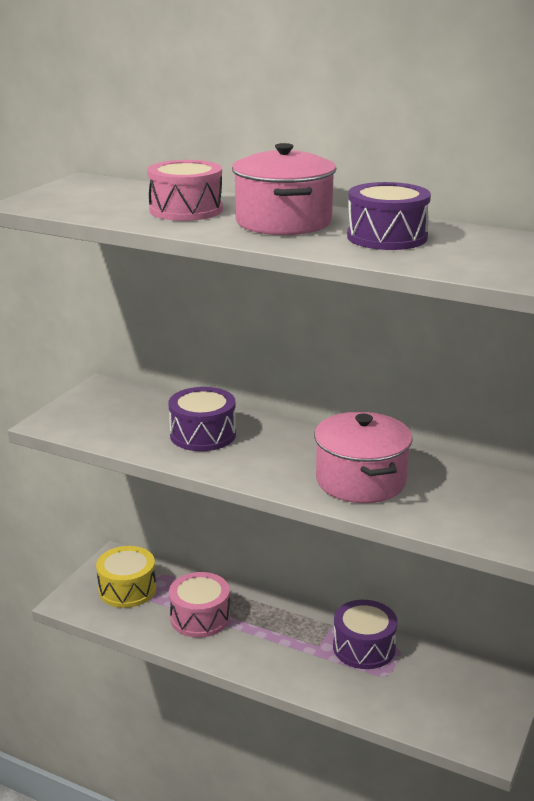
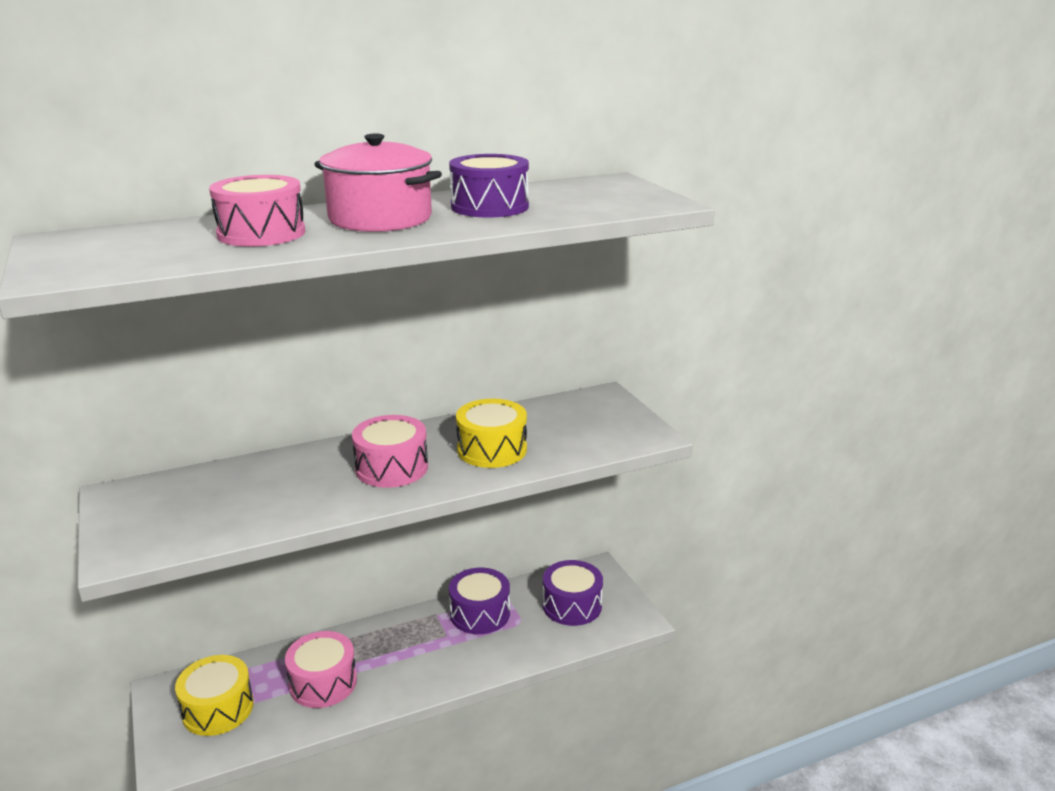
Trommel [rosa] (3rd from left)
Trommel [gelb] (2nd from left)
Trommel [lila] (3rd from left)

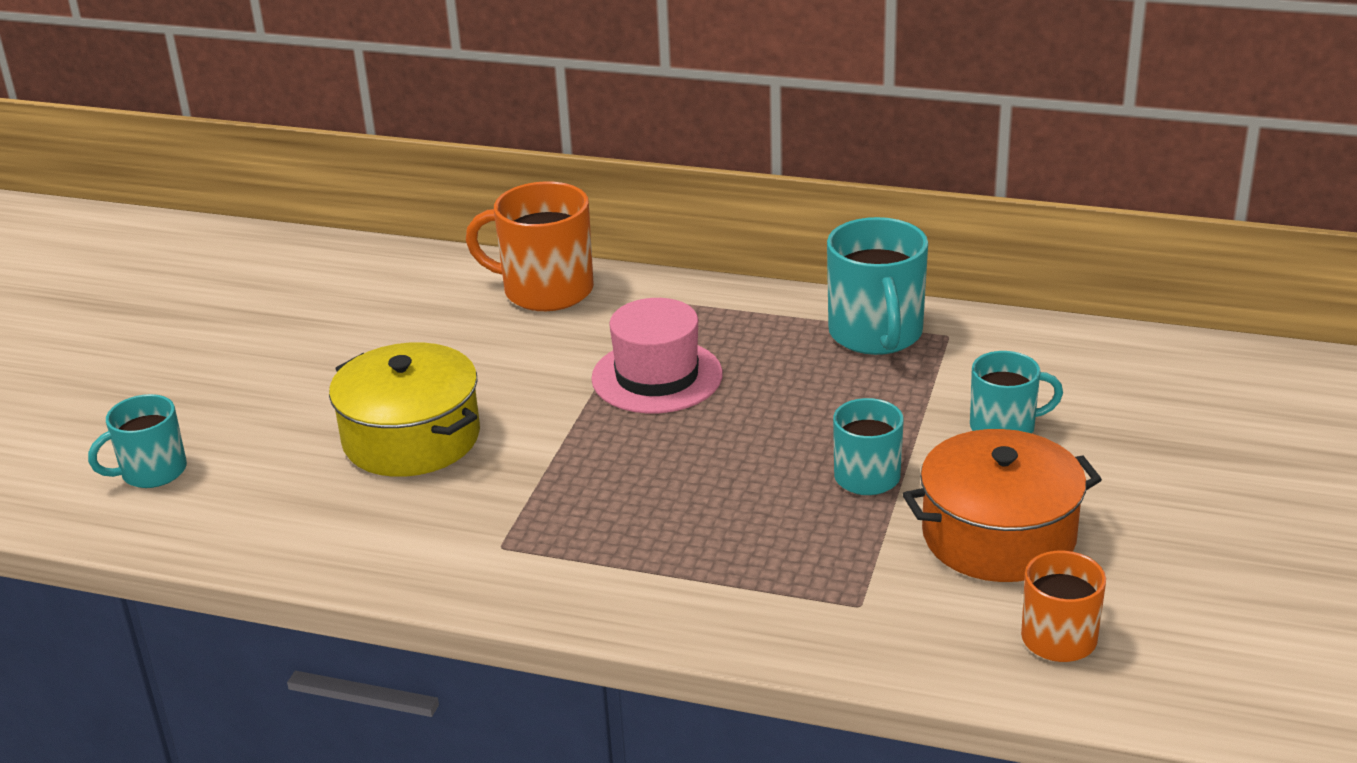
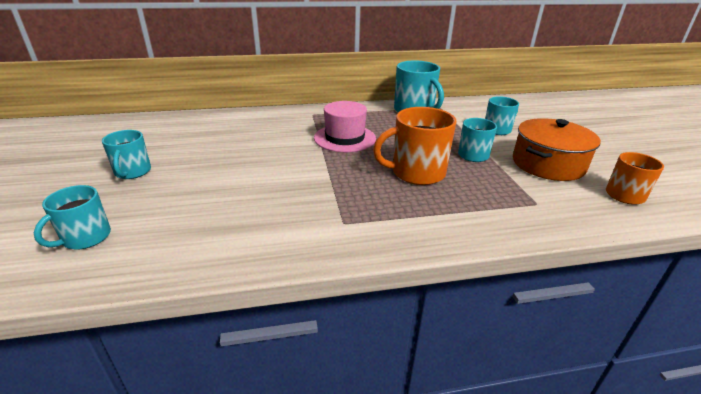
Tasse [türkis] (2nd from left)
Tasse [orange] (1st from left)
Kochtopf [gelb]

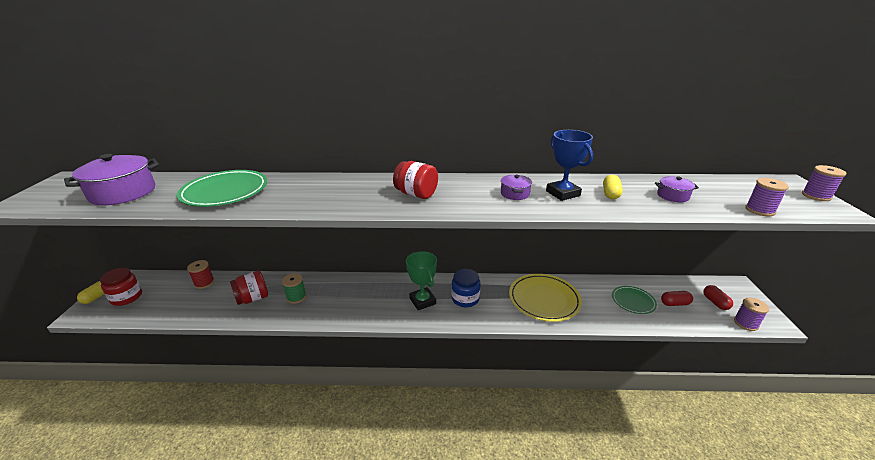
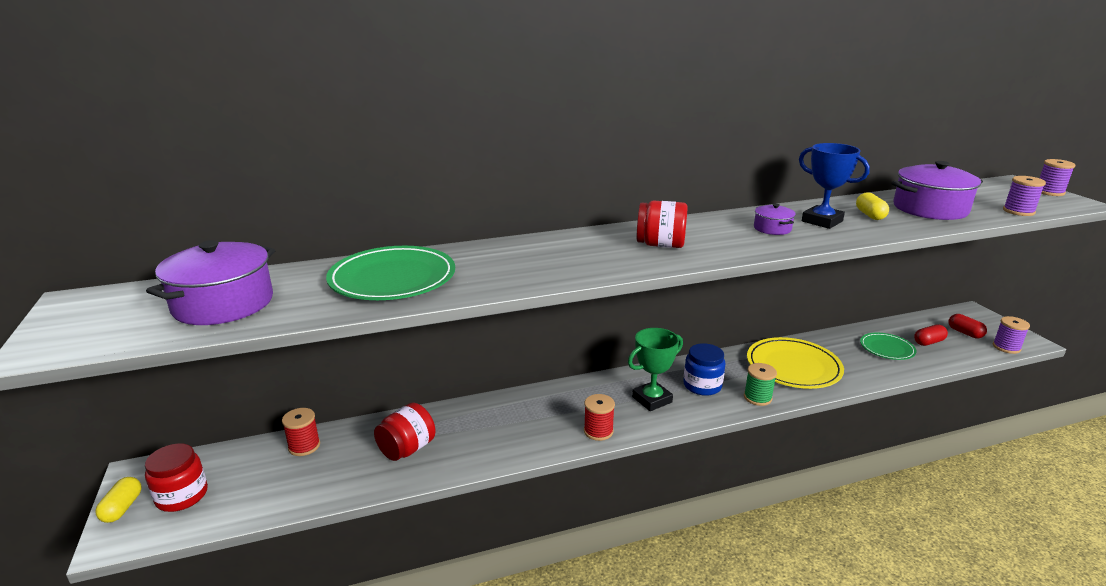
Garnrolle [rot] (2nd from left)
Pokal [grün]
Garnrolle [grün]
Kochtopf [lila] (3rd from left)

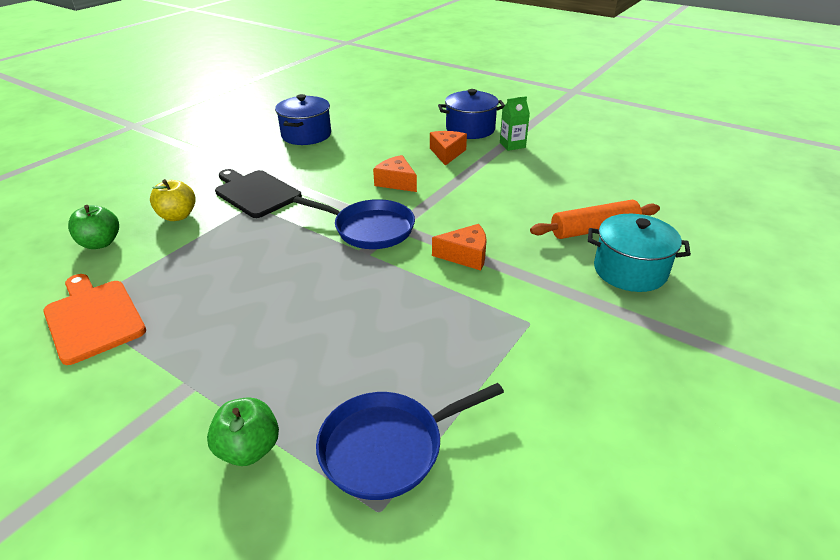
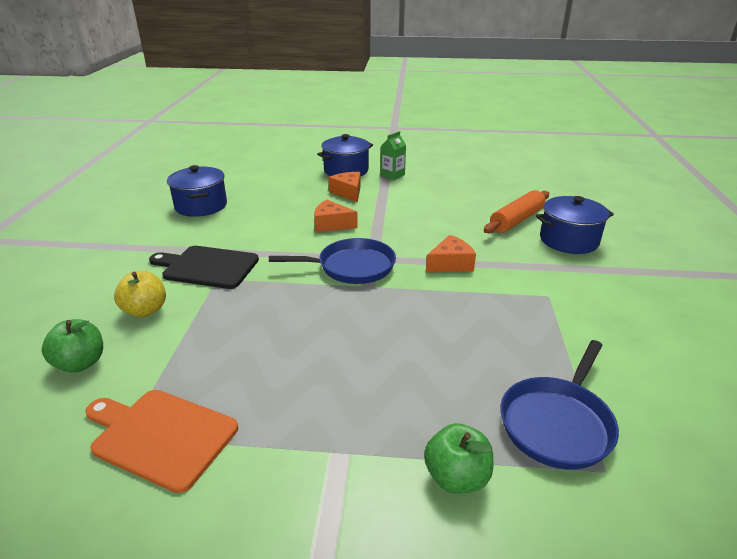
Kochtopf [blau] (3rd from left)

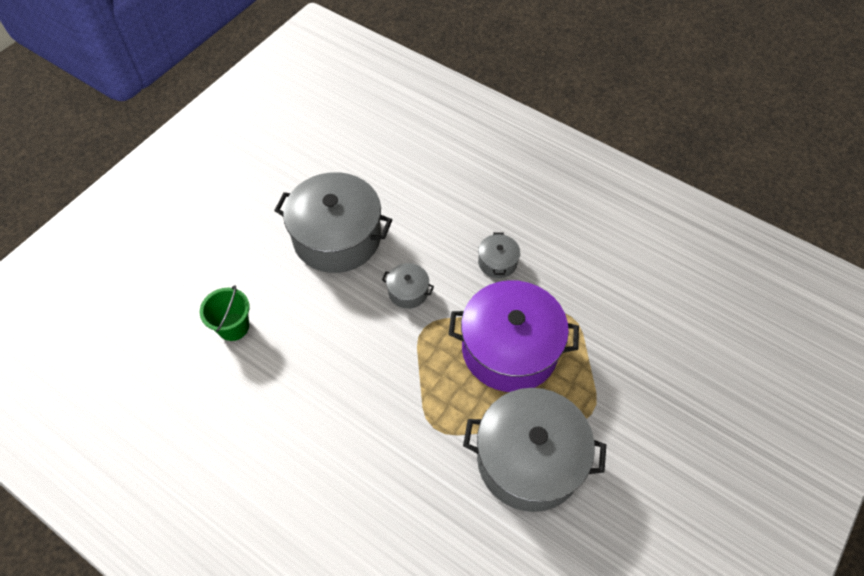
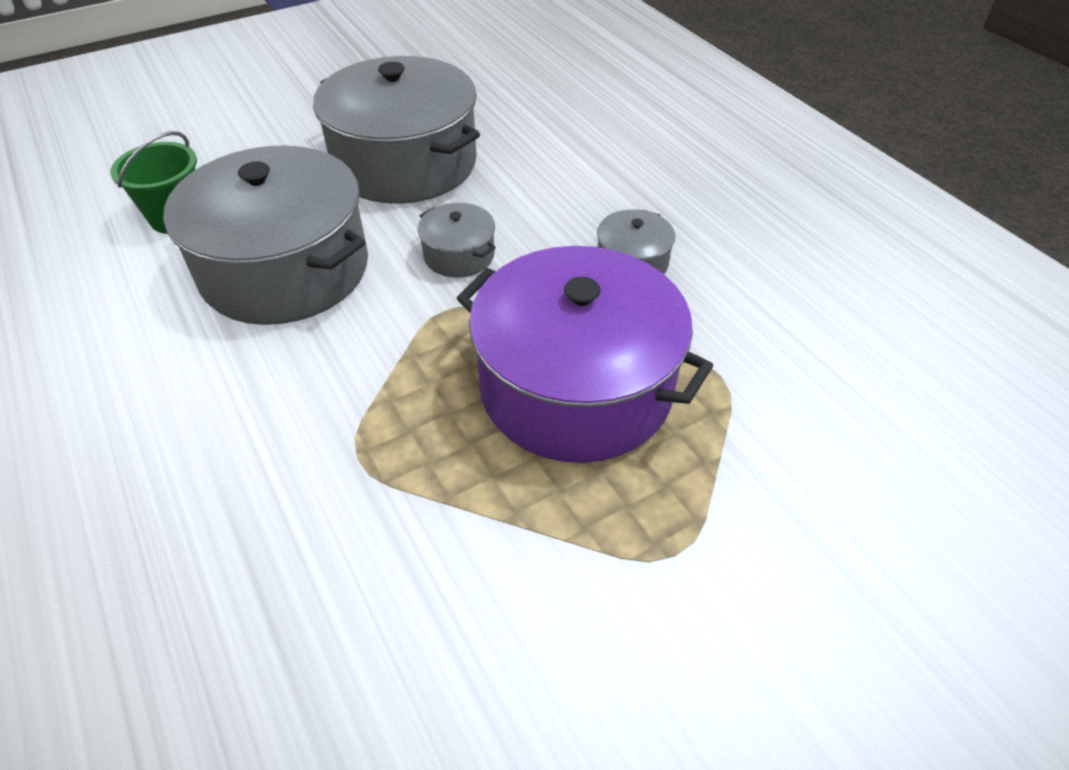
Kochtopf [grau] (1st from left)

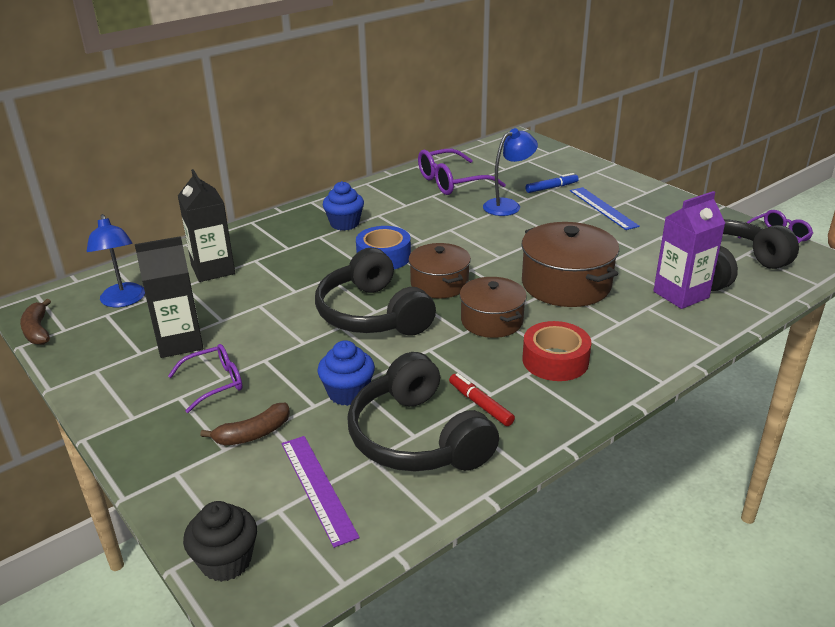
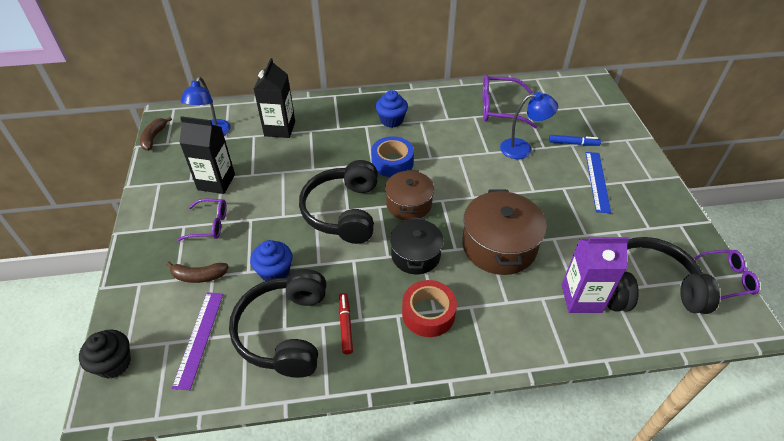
Kochtopf [schwarz]

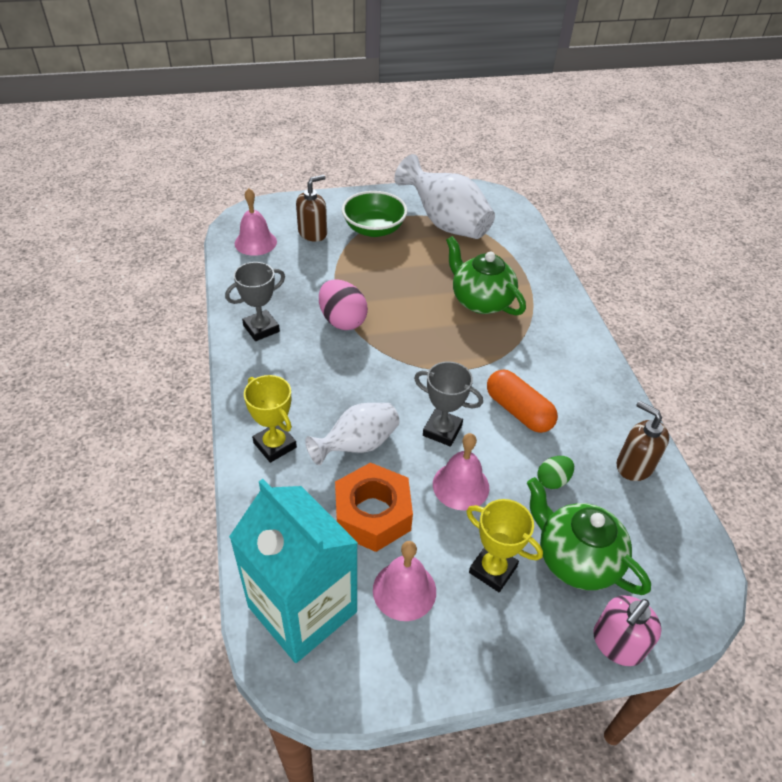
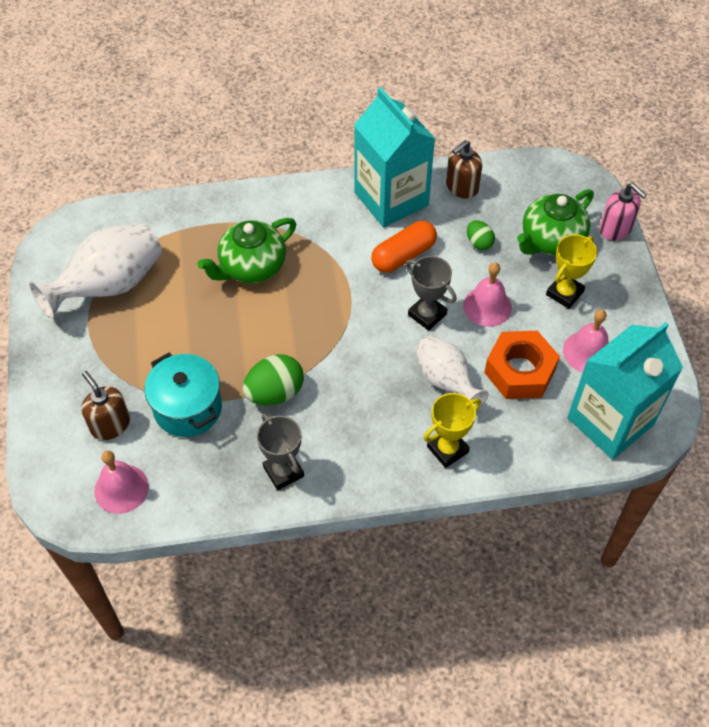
Kochtopf [türkis]
Ei [grün] (1st from left)
Getränkekarton [türkis] (1st from left)
Pokal [grau] (2nd from left)
Schüssel [grün]

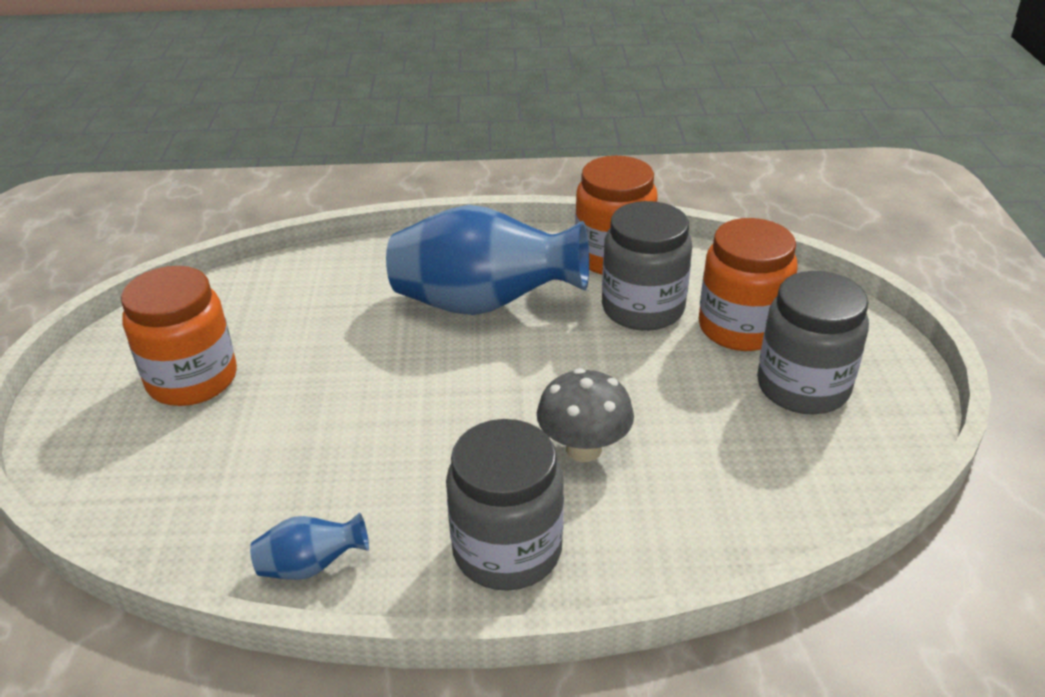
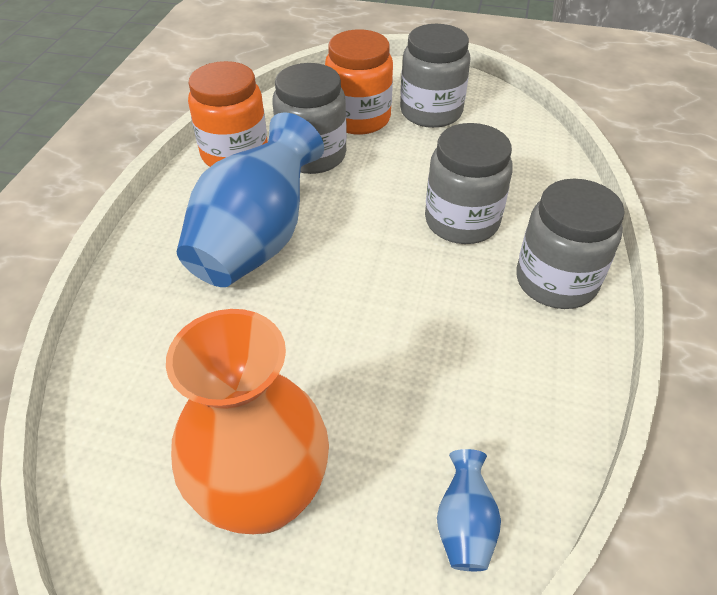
Vase [orange]
Einmachglas [grau] (3rd from left)
Vase [blau] (2nd from left)

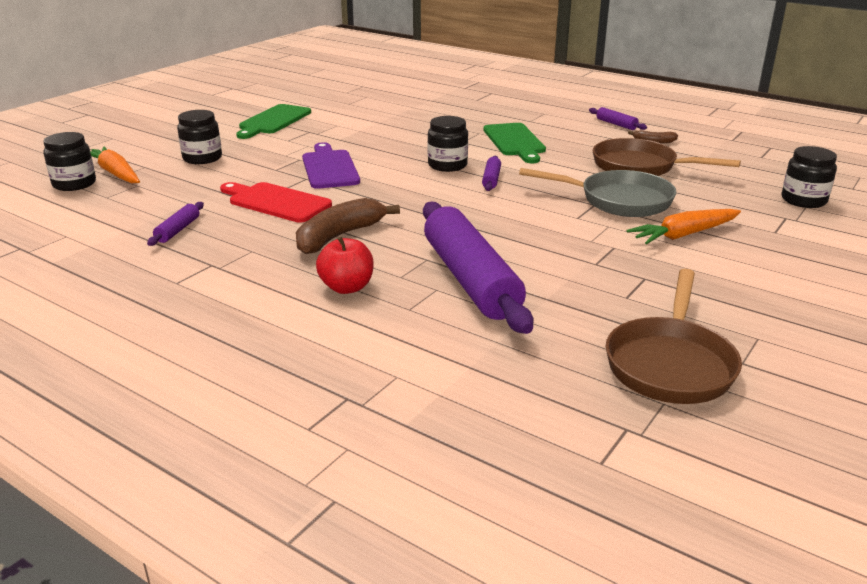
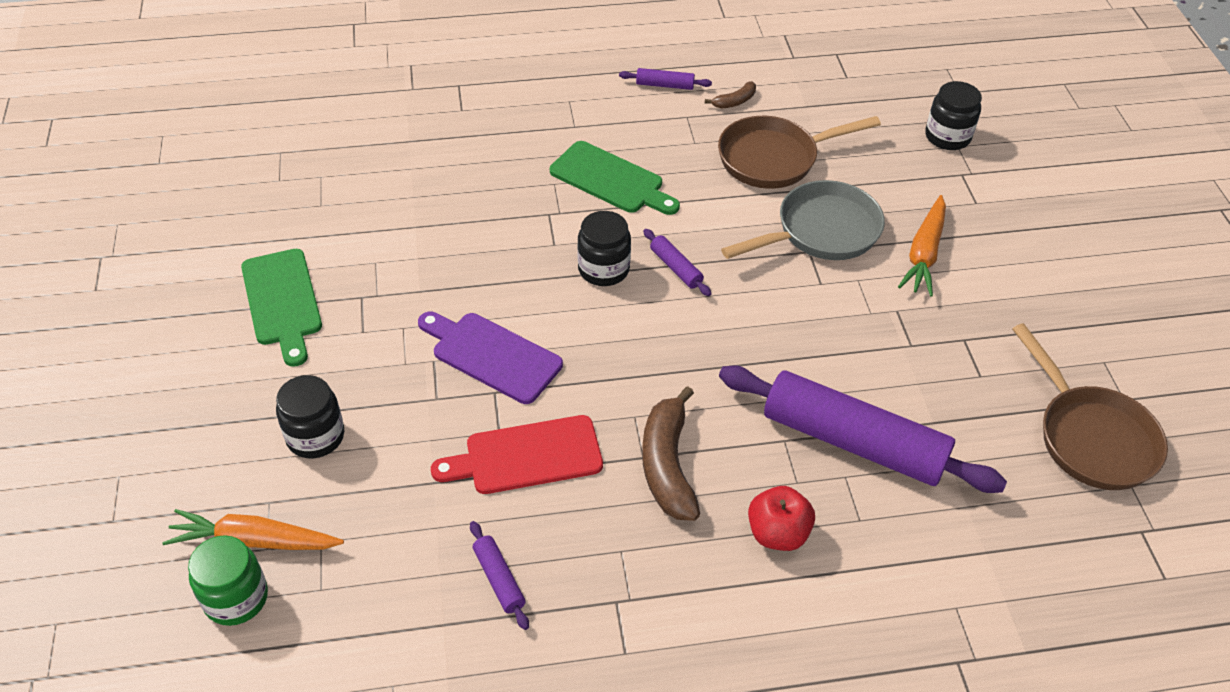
Einmachglas [grün]

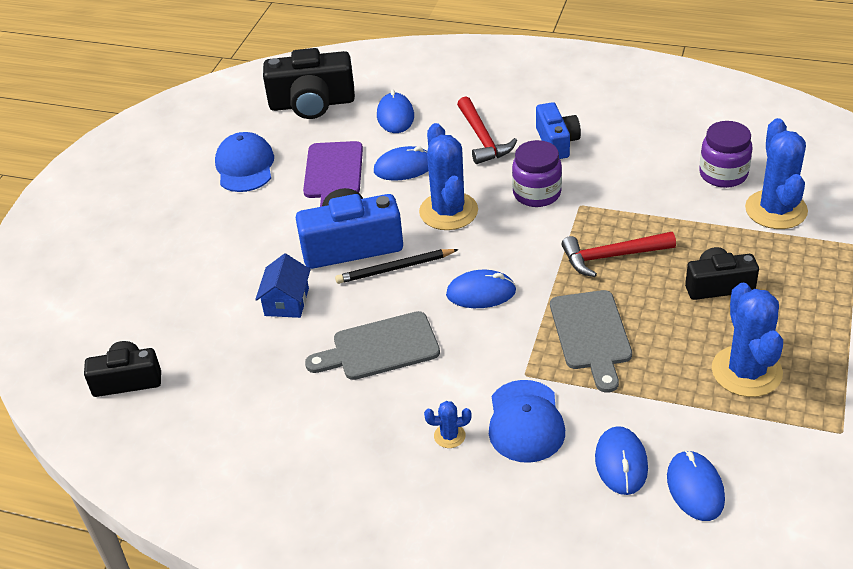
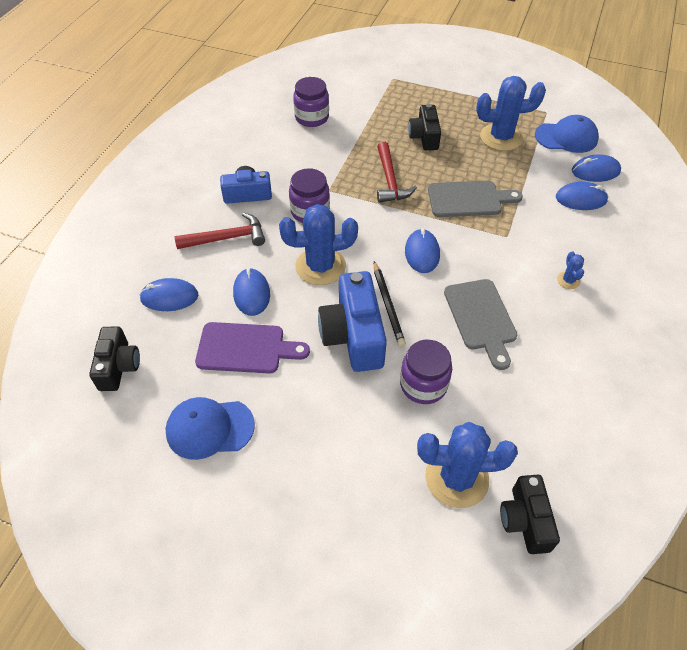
Kamera [schwarz] (1st from left)
Einmachglas [lila] (3rd from left)
Kaktus [blau] (2nd from left)
Kappe [blau] (2nd from left)

